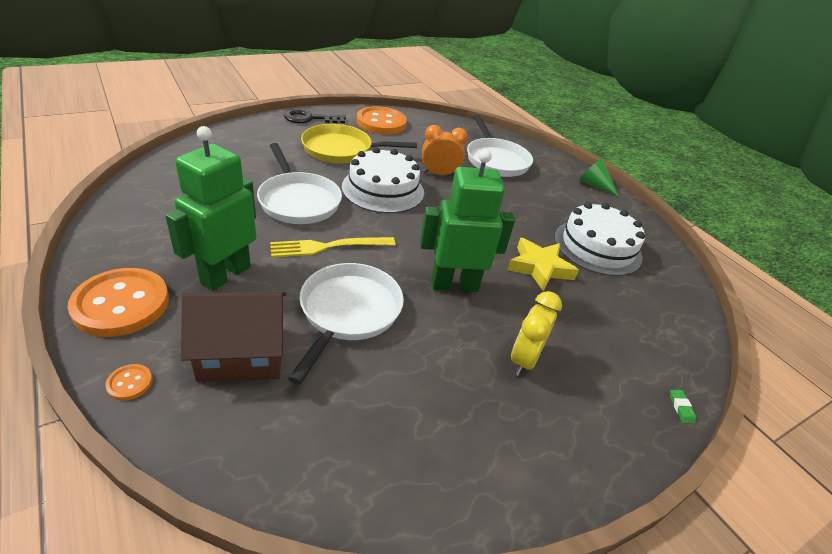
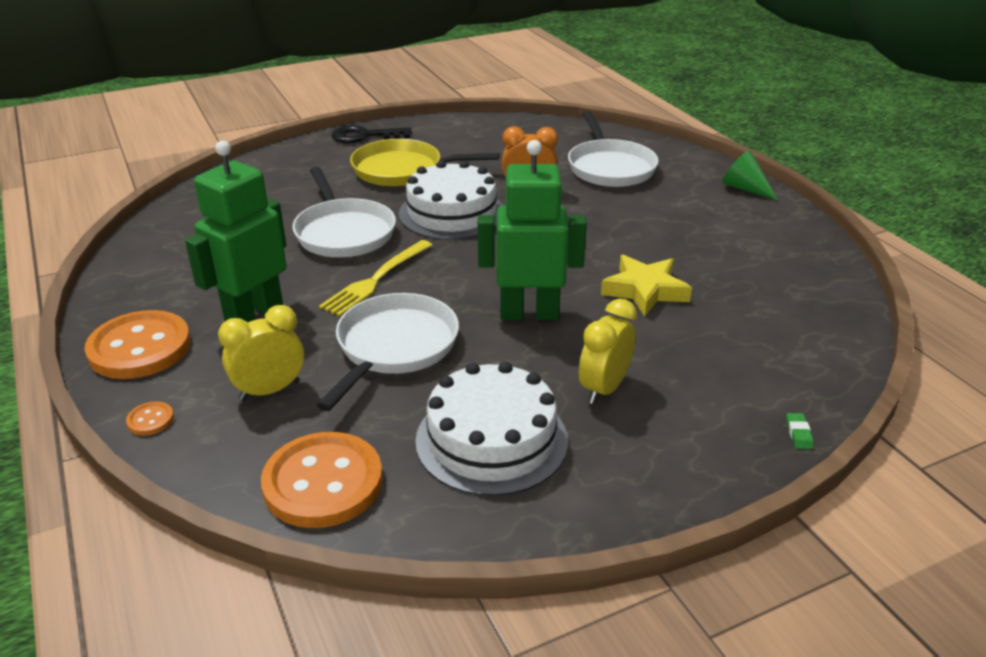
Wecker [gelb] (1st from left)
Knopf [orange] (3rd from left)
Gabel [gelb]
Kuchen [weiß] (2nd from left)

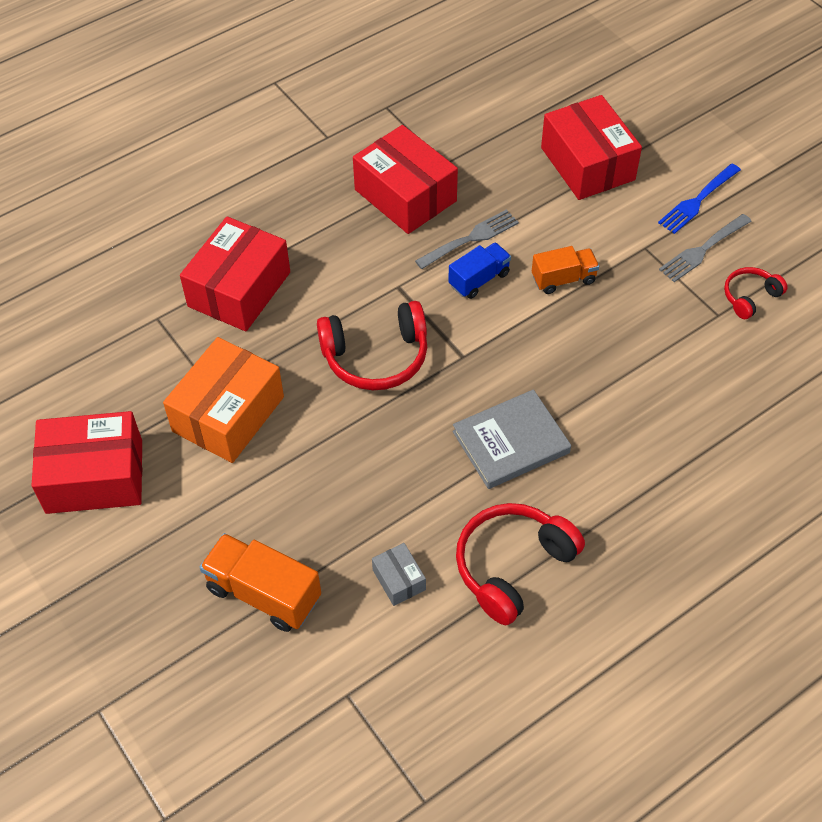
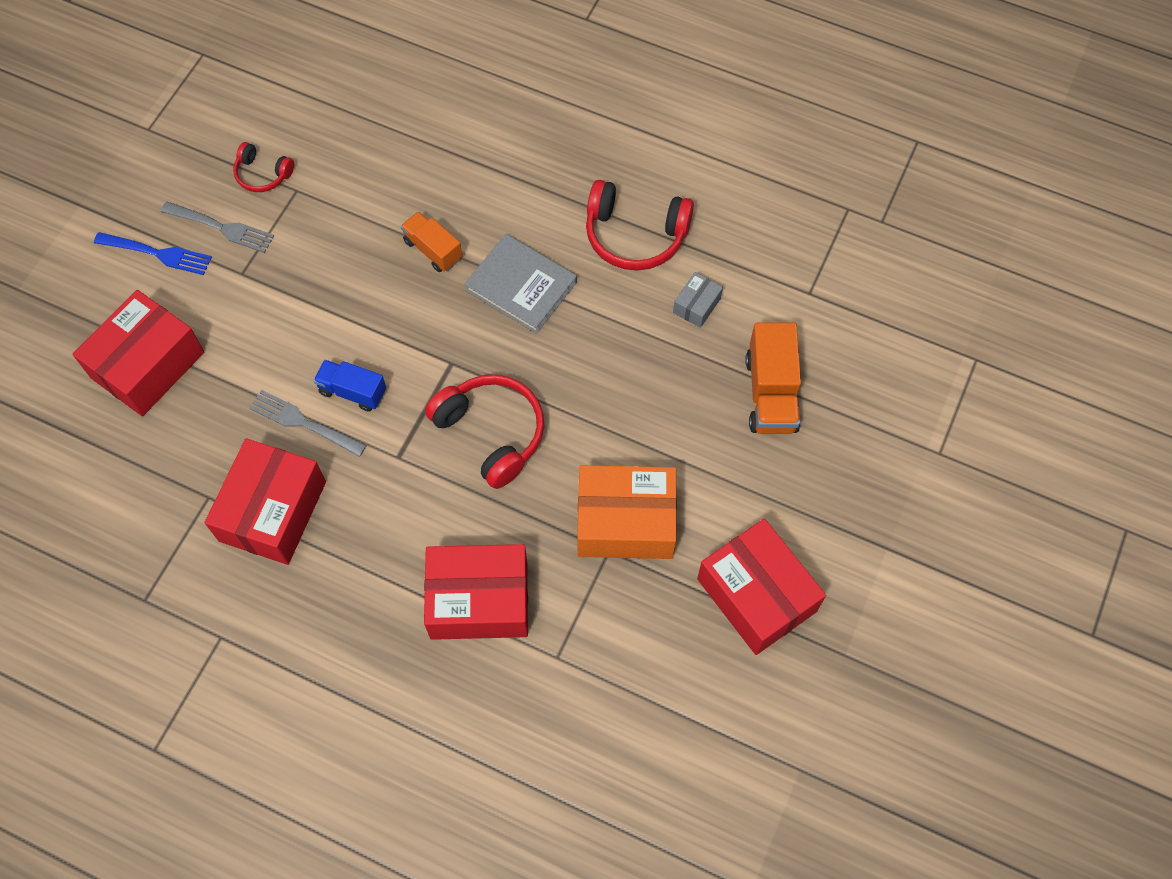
Lastwagen [orange] (1st from left)

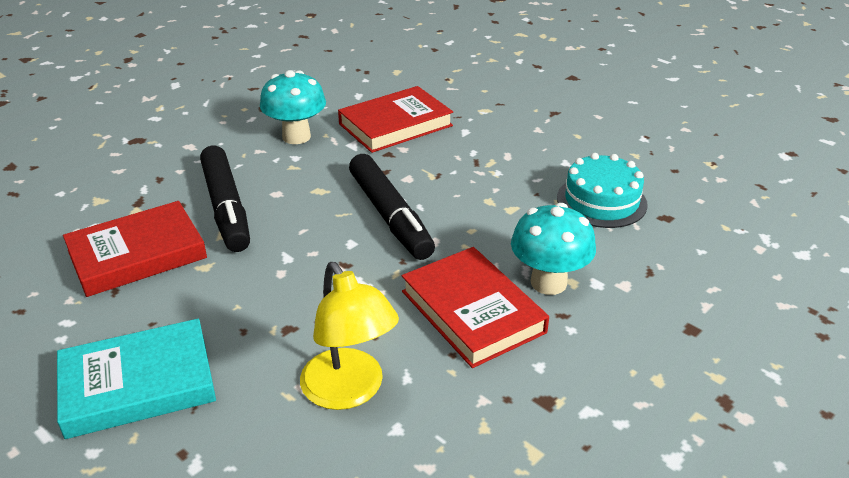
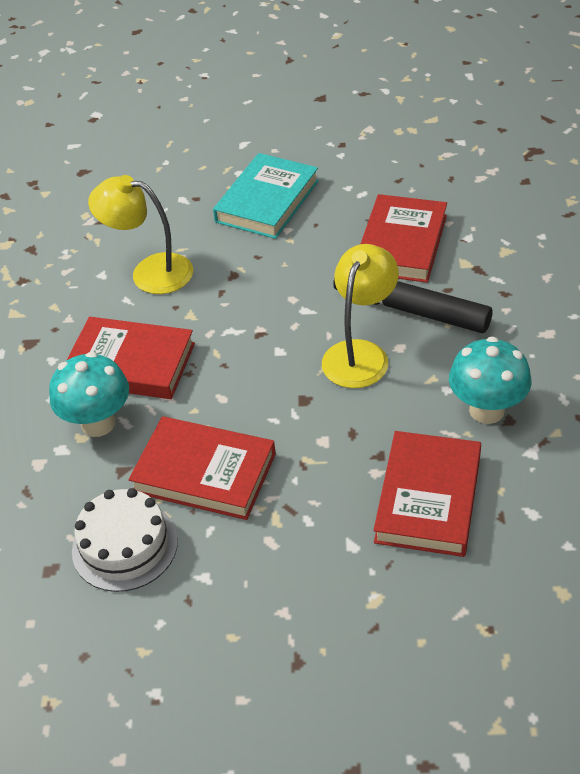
Kuchen [weiß]
Buch [rot] (2nd from left)
Lampe [gelb] (2nd from left)
Filzstift [schwarz] (2nd from left in the first image)

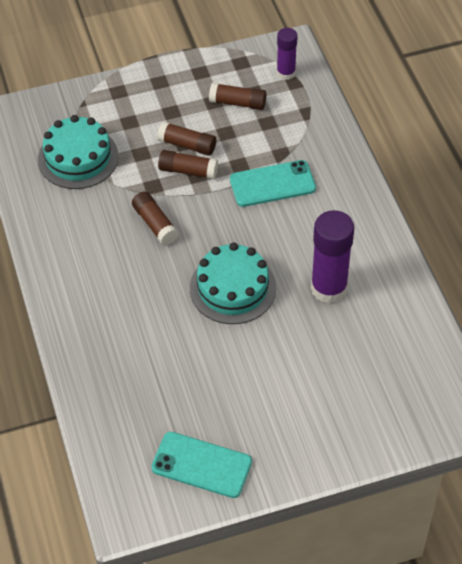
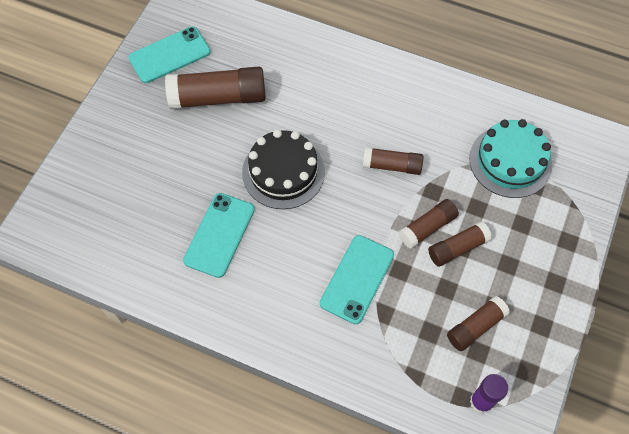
Klebestift [braun] (1st from left)
Handy [türkis] (2nd from left)
Kuchen [schwarz]

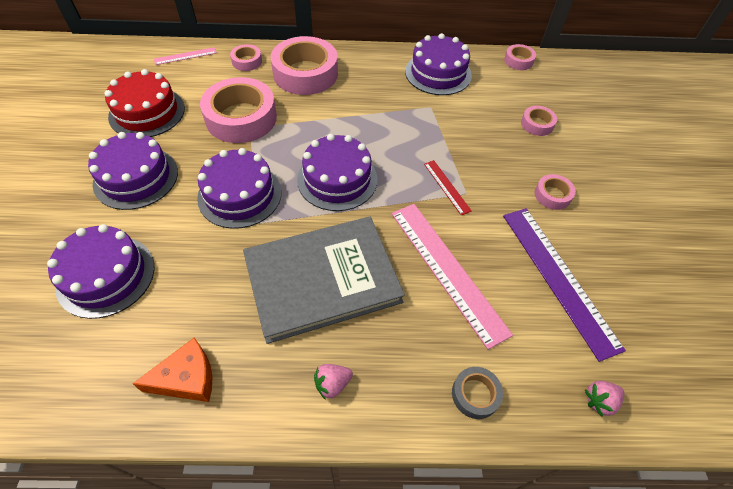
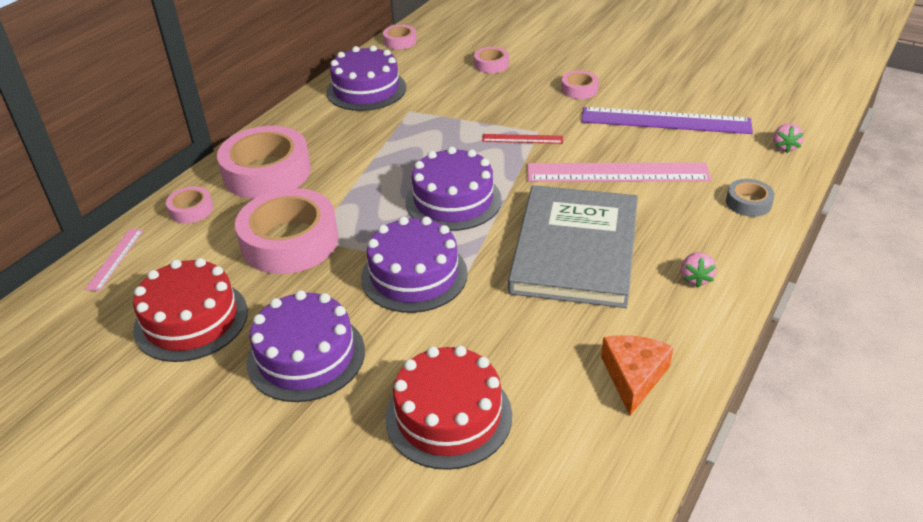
Kuchen [rot] (2nd from left)

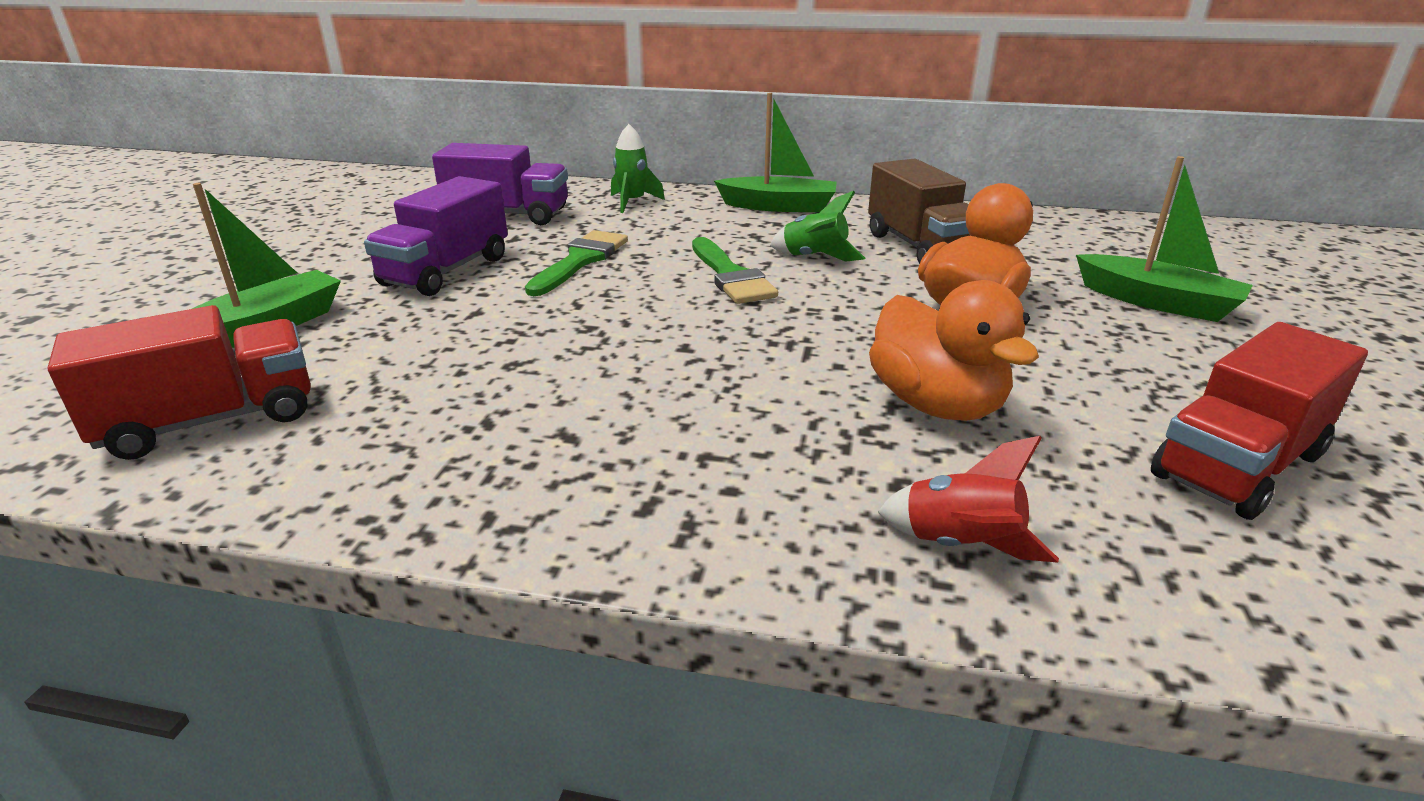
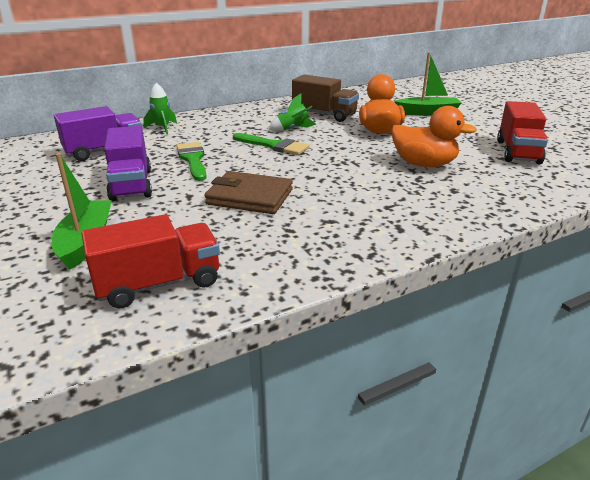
Lastwagen [rot] (1st from left)
Geldbörse [braun]
Boot [grün] (2nd from left in the first image)
Rakete [rot]

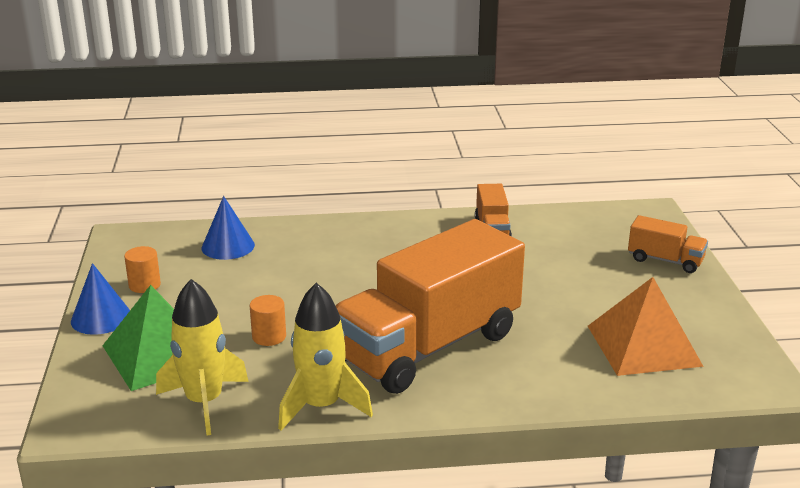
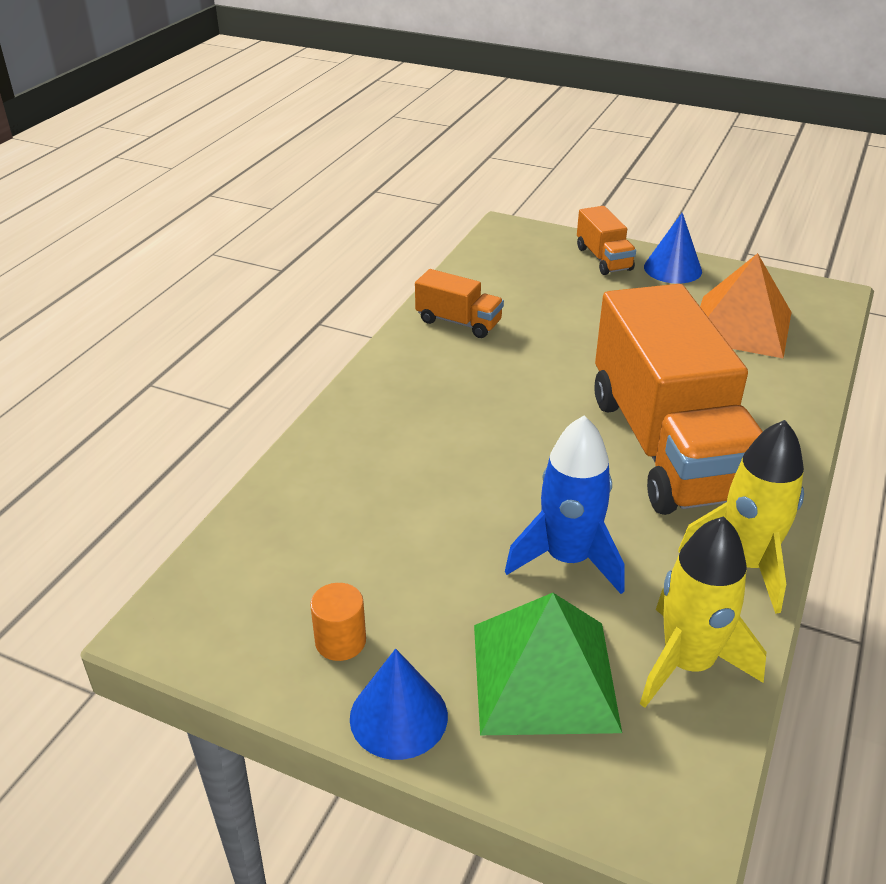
Rakete [blau]
Lastwagen [orange] (2nd from left)
Kegel [blau] (2nd from left)

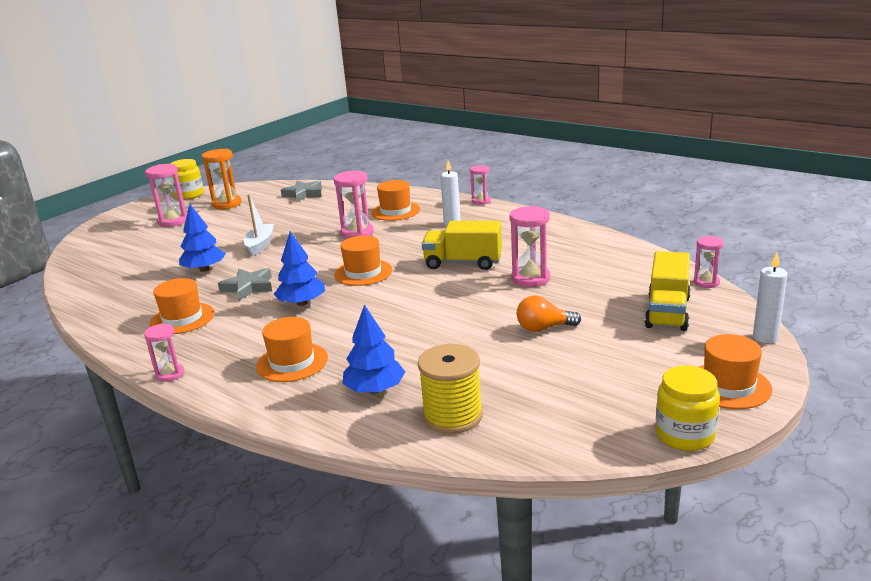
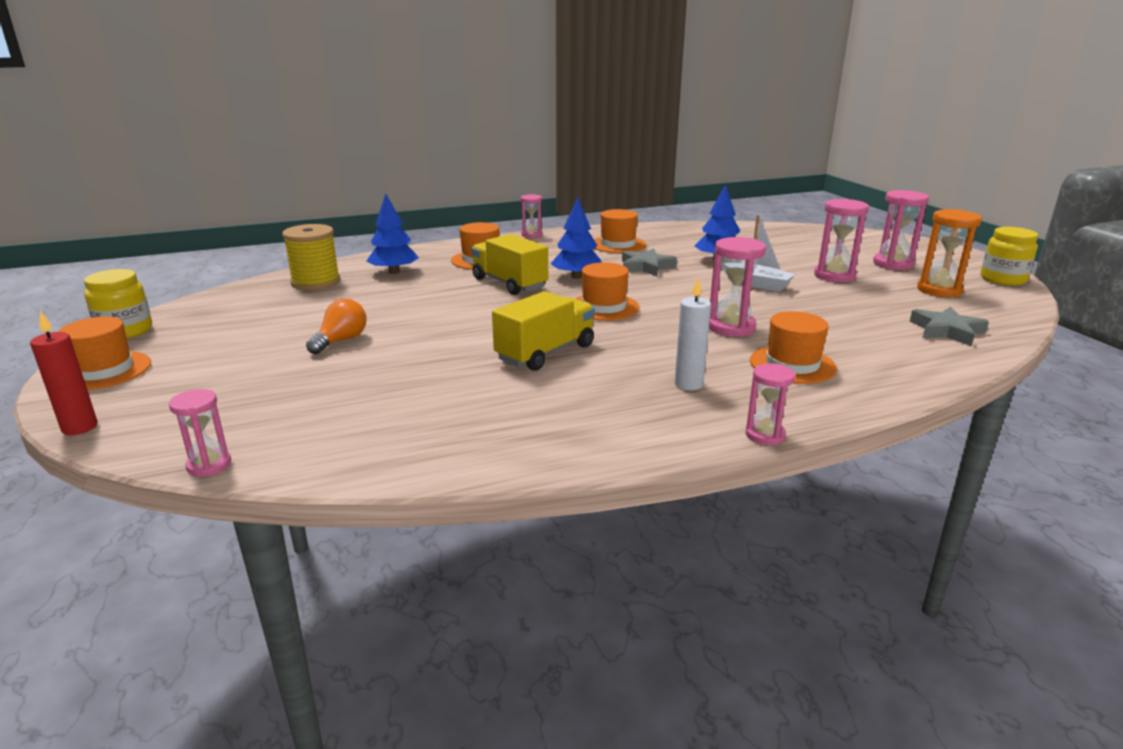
Kerze [rot]
Lastwagen [gelb] (1st from left)
Sanduhr [rosa] (5th from left)

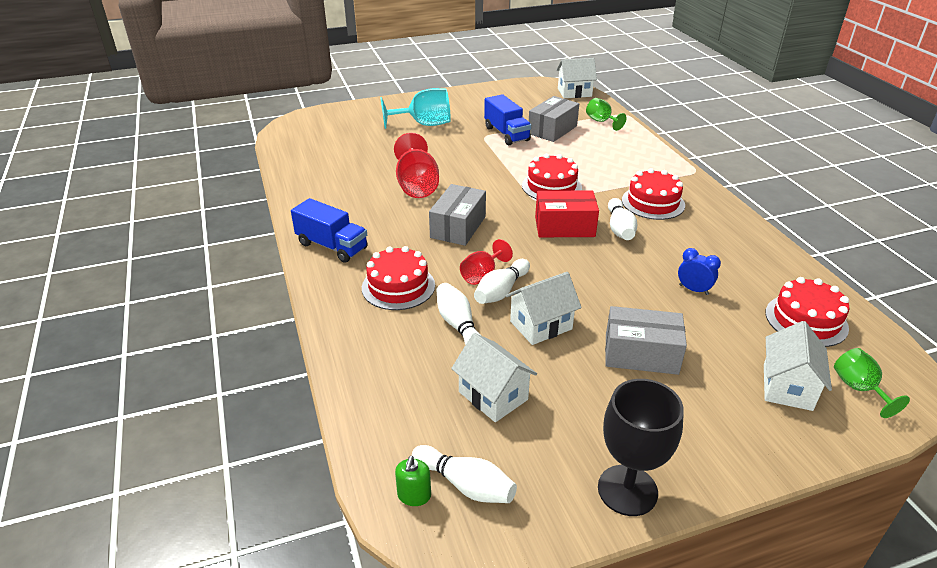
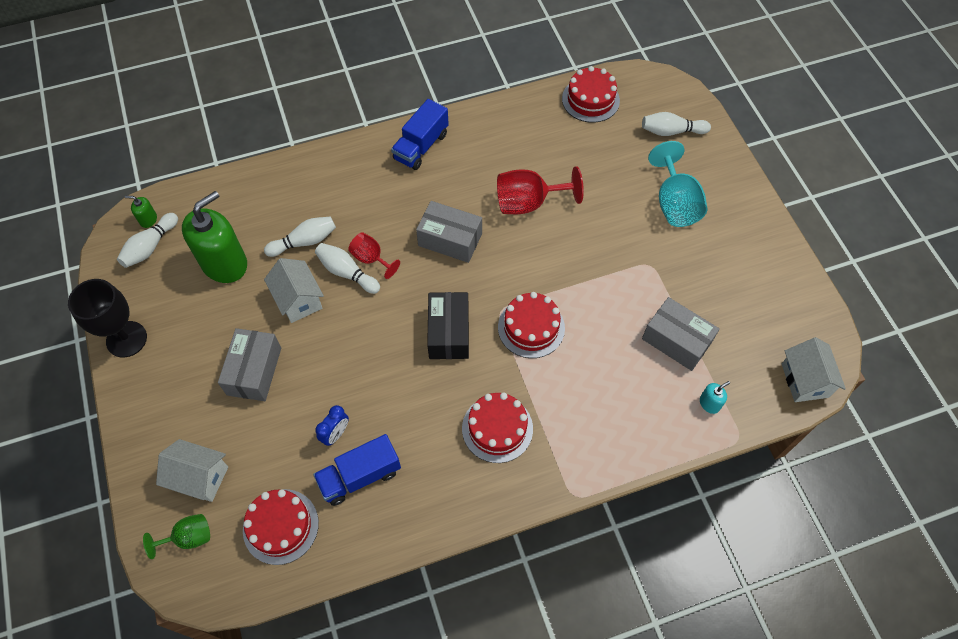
Seifenspender [grün] (2nd from left)
Lastwagen [blau] (1st from left)
Schachtel [schwarz]
Kuchen [rot] (4th from left)
Bowlingkegel [weiß] (4th from left)
Seifenspender [türkis]

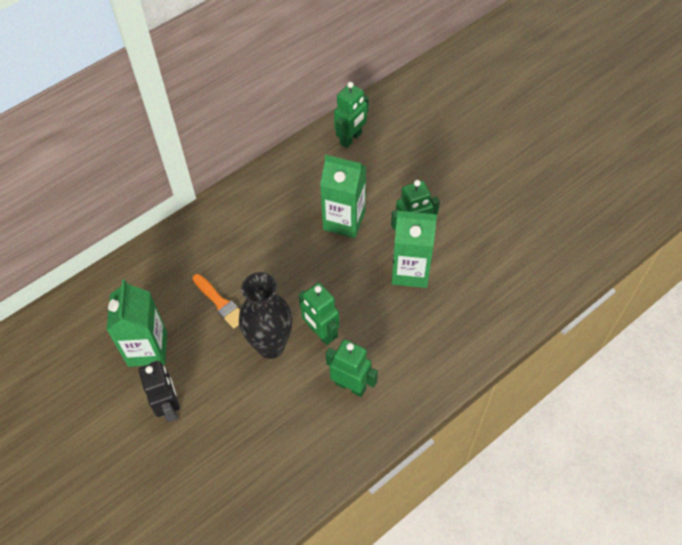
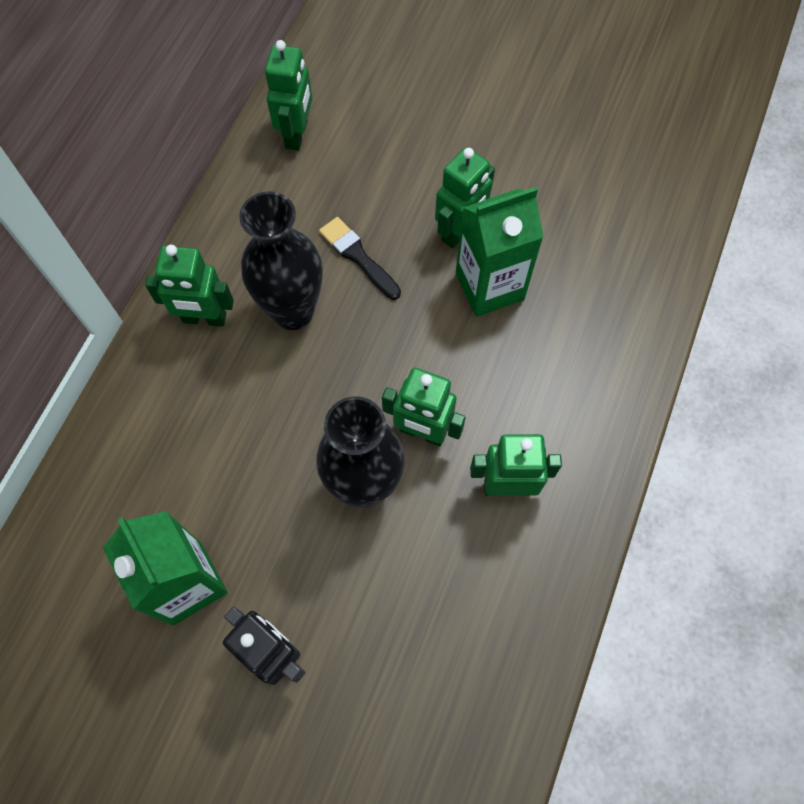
Roboter [grün] (1st from left)
Vase [schwarz] (1st from left)
Pinsel [schwarz]
Pinsel [orange]

